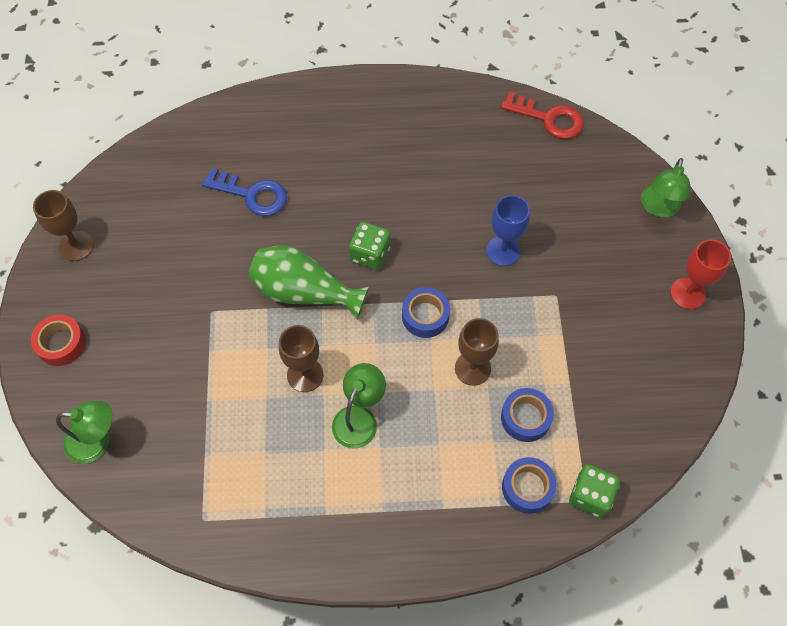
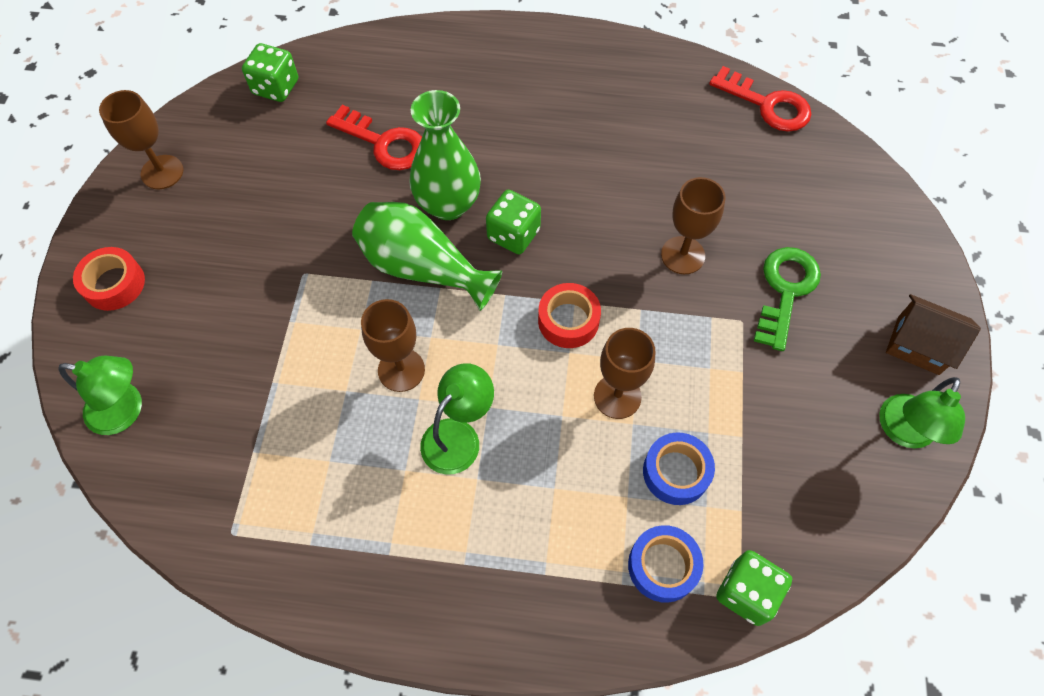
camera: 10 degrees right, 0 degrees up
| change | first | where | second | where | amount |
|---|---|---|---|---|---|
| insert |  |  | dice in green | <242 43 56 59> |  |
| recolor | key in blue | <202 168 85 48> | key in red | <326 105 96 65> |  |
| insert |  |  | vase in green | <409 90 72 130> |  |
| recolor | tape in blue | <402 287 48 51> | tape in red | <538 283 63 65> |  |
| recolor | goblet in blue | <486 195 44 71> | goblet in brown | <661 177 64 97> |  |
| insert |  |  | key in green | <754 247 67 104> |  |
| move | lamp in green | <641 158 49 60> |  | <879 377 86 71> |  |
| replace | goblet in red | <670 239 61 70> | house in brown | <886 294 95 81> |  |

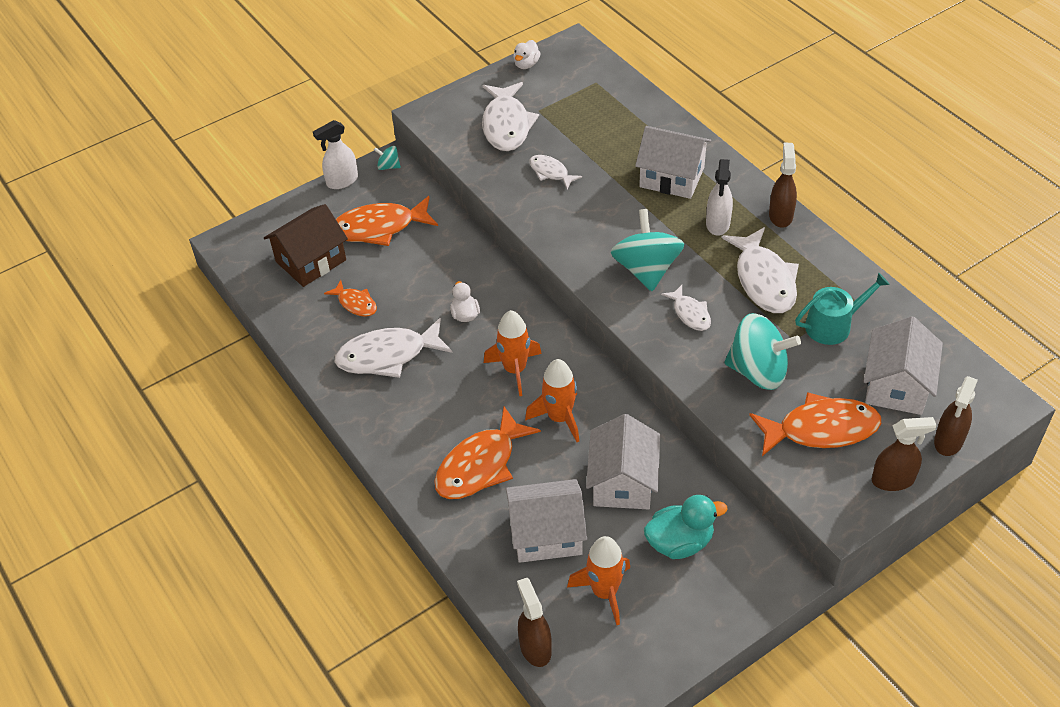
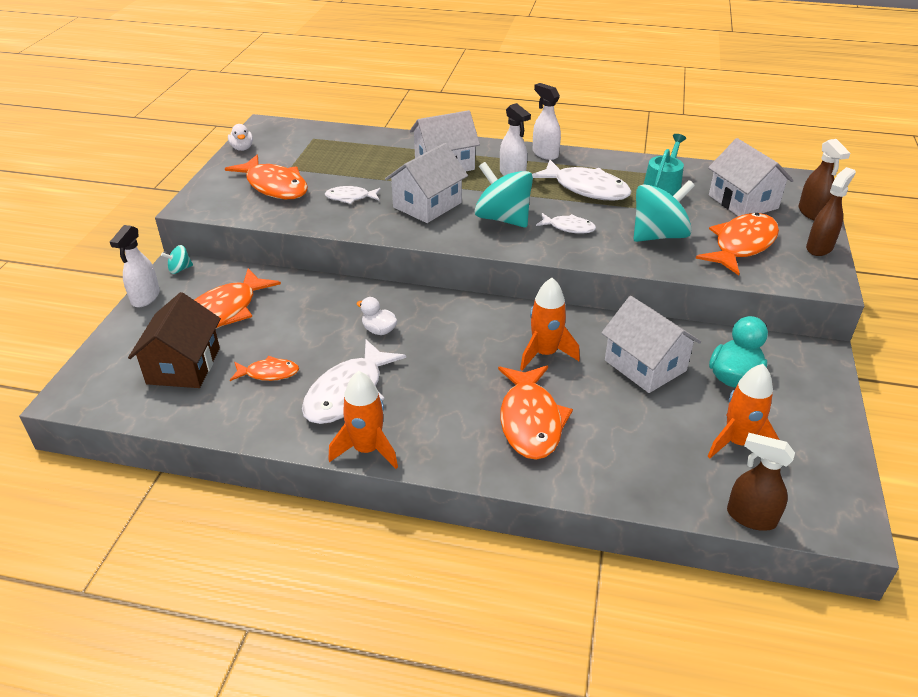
camera: 45 degrees left, 10 degrees down
| change | first | where | second | where | amount |
|---|---|---|---|---|---|
| recolor | fish in white | <482 82 57 69> | fish in orange | <225 155 83 44> |  |
| move | rocket in orange | <484 310 58 86> |  | <328 371 70 98> |  |
| move | house in white | <506 479 81 84> |  | <385 143 83 80> |  |
| recolor | spray bottle in brown | <769 143 28 85> | spray bottle in white | <533 83 28 77> |  |

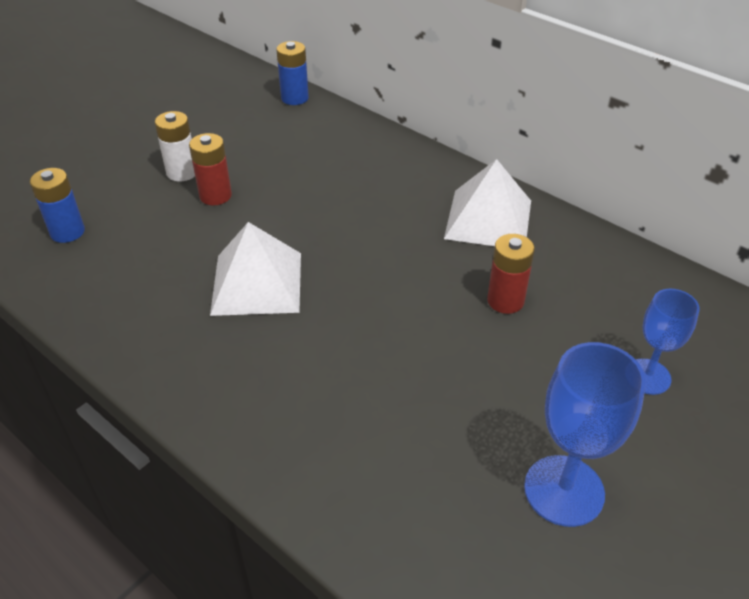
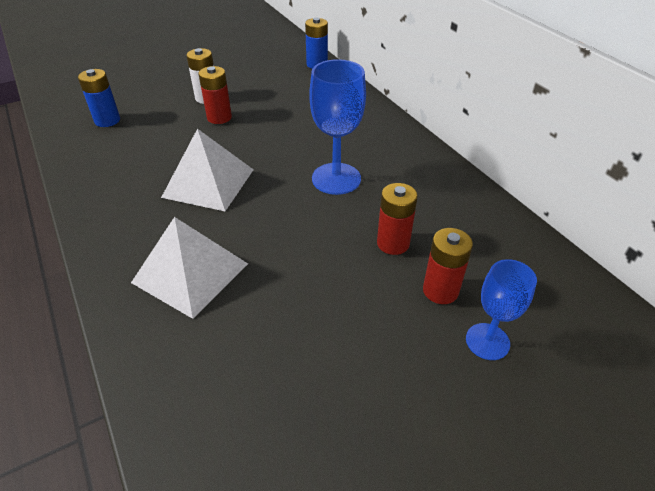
camera: 20 degrees right, 0 degrees up
| change | first | where | second | where | amount |
|---|---|---|---|---|---|
| move | pyramid in white | <444 159 87 87> |  | <131 217 117 102> |  |
| move | goblet in blue | <524 342 122 185> |  | <309 59 57 136> |  |
| insert |  |  | battery in red | <423 228 50 76> |  |

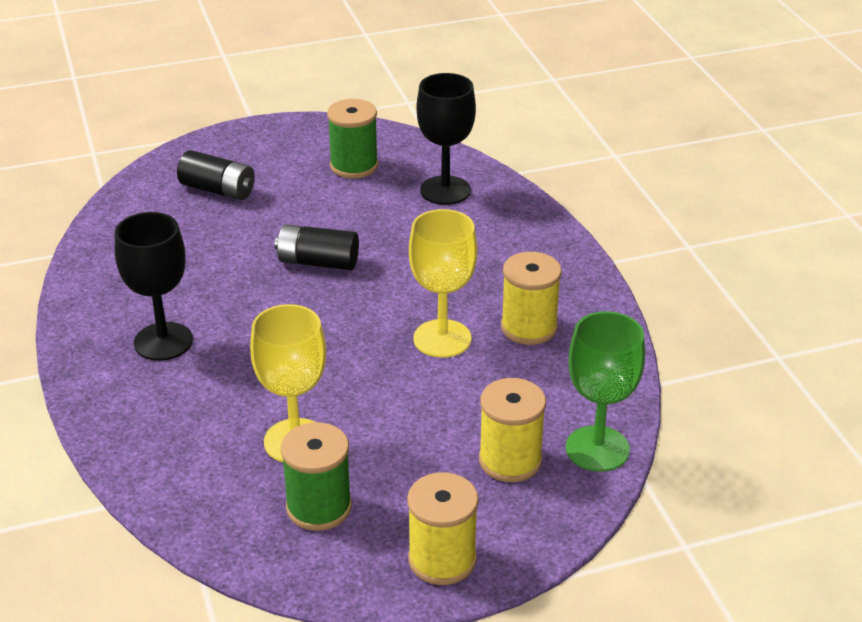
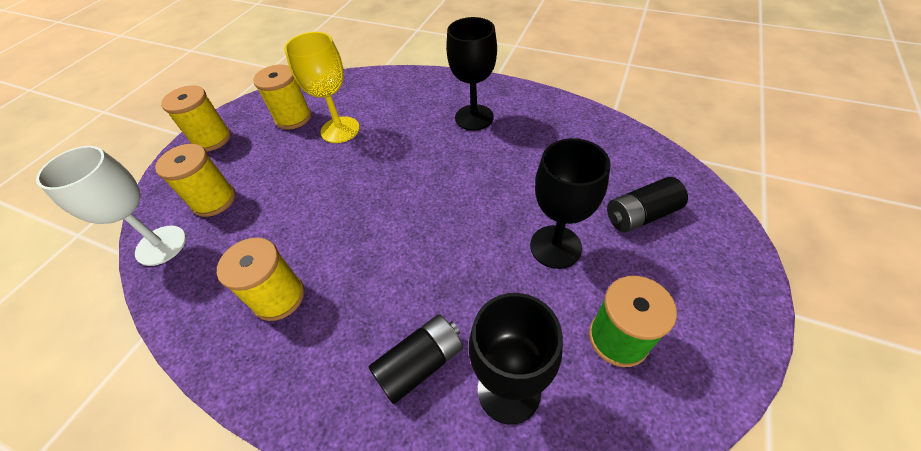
camera: 135 degrees right, 15 degrees up
| change | first | where | second | where | amount |
|---|---|---|---|---|---|
| recolor | goblet in green | <566 311 79 161> | goblet in white | <36 146 150 120> |  |
| recolor | spool in green | <281 422 71 109> | spool in yellow | <253 65 58 65> |  |
| move | battery in black | <275 224 84 46> |  | <369 314 94 90> |  |
| insert |  |  | goblet in black | <530 138 81 131> |  |
| delete | goblet in yellow | <409 209 68 149> |  |  |  |

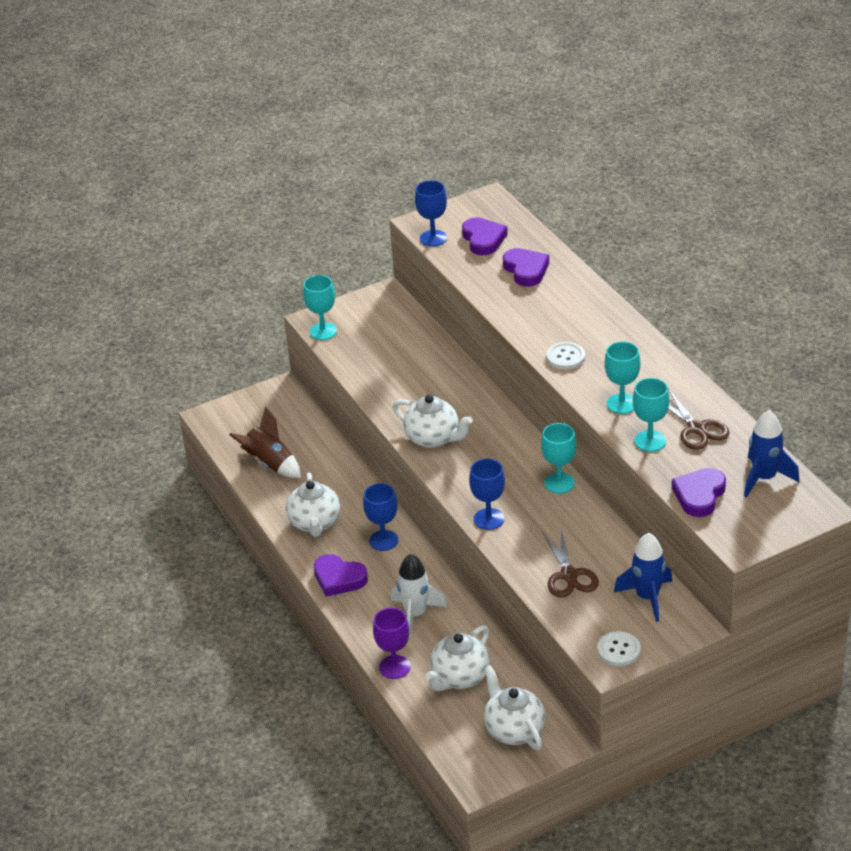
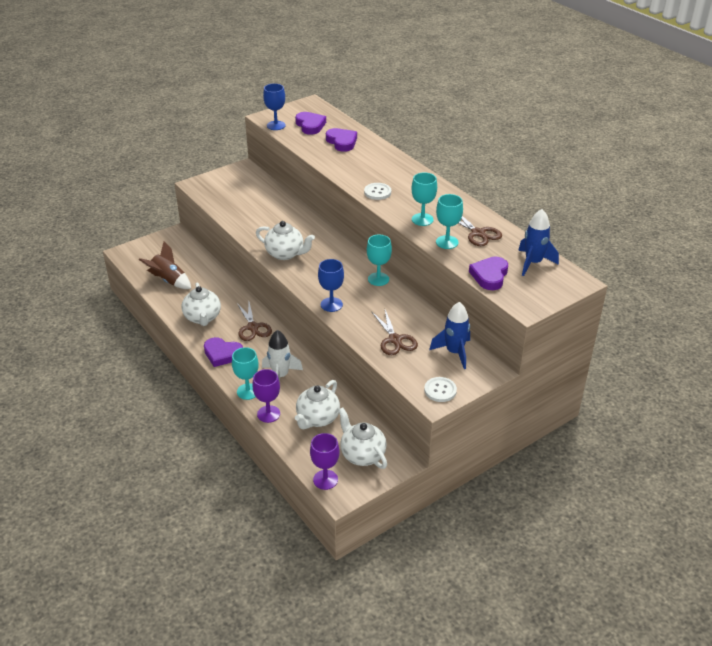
camera: 10 degrees left, 0 degrees up
| change | first | where | second | where | amount |
|---|---|---|---|---|---|
| move | goblet in turquoise | <303 275 34 65> |  | <232 347 27 53> |  |
| replace | goblet in blue | <363 483 35 68> | scissors in brown | <237 302 35 39> |  |
| insert |  |  | goblet in purple | <310 433 29 57> |  |

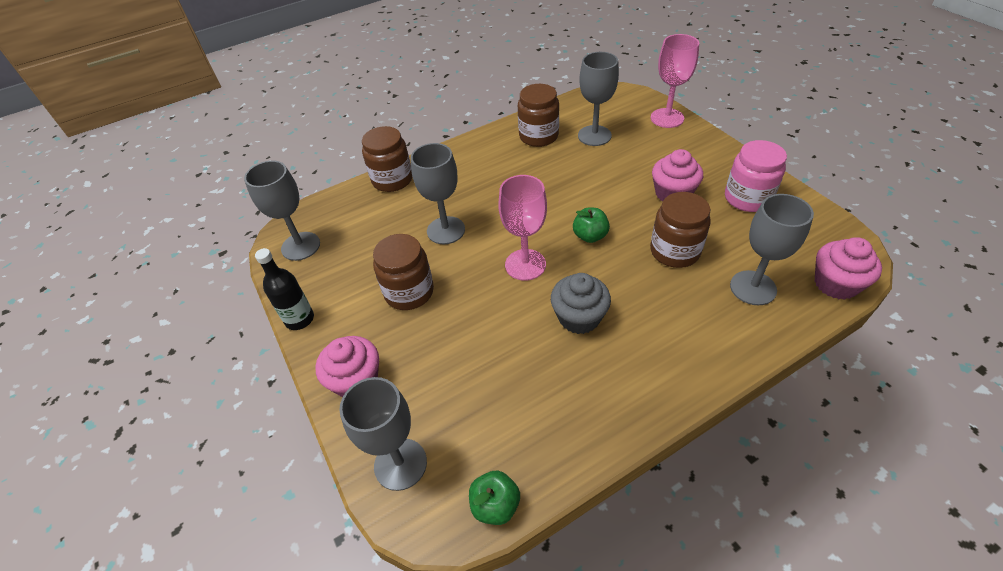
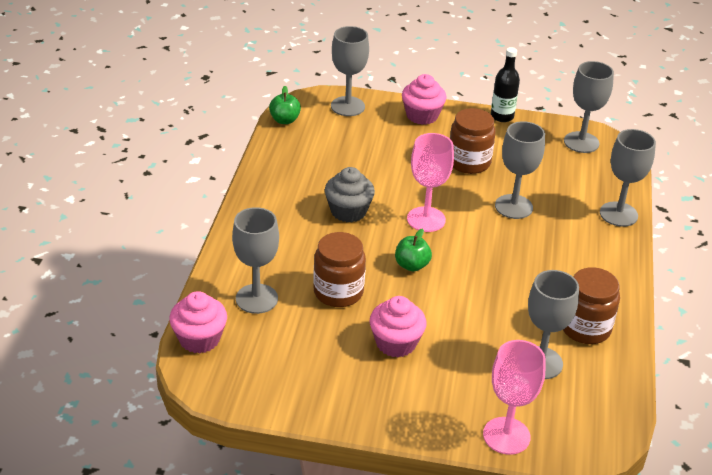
camera: 125 degrees right, 10 degrees down
| change | first | where | second | where | amount |
|---|---|---|---|---|---|
| replace | jar in brown | <362 126 50 66> | goblet in grey | <600 129 56 98> |  |
| delete | jar in pink | <725 140 62 72> |  |  |  |

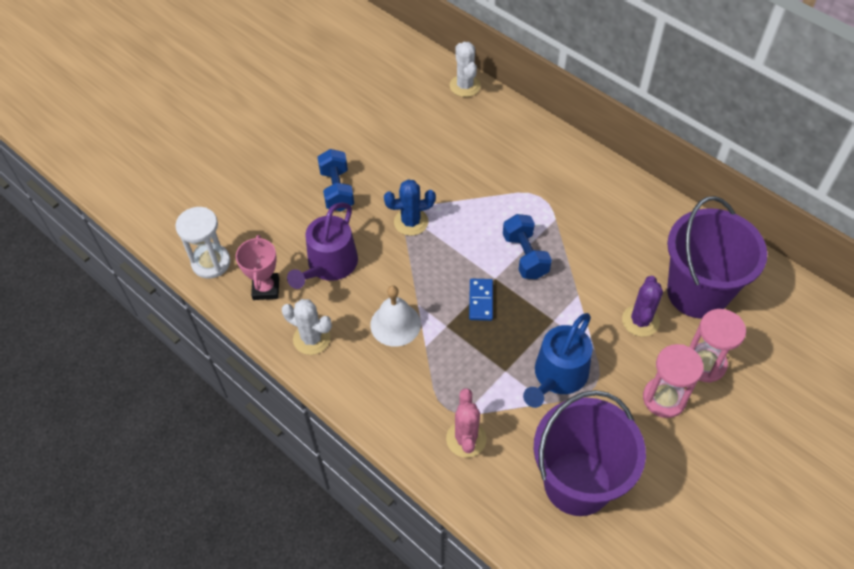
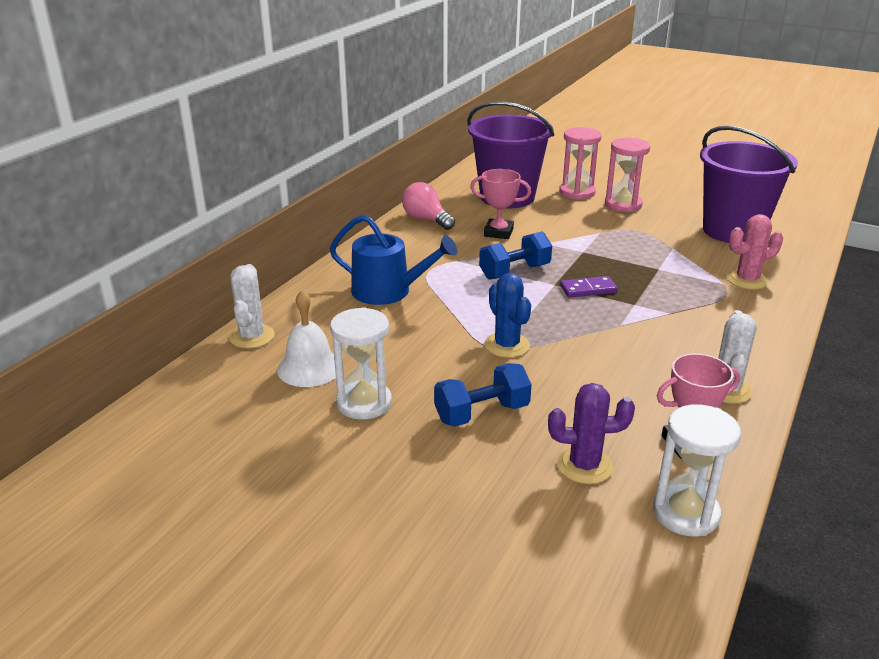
camera: 105 degrees left, 25 degrees down
| change | first | where | second | where | amount |
|---|---|---|---|---|---|
| rotate | cactus in white | <450 42 31 55> |  | <229 264 46 85> | 60 degrees counterclockwise |
| move | bell in white | <370 286 51 61> |  | <277 290 59 97> |  |
| move | watering can in blue | <523 313 70 95> |  | <330 215 127 90> |  |
| insert |  |  | hourglass in white | <330 307 62 113> |  |
| insert |  |  | light bulb in pink | <402 182 53 48> |  |
| insert |  |  | trophy in pink | <470 169 61 70> |  |
| move | cactus in purple | <622 276 41 61> |  | <548 383 87 101> |  |
| recolor | domino in blue | <469 279 24 42> | domino in purple | <560 276 58 22> |  |
| delete | watering can in purple | <287 202 71 87> |  |  |  |

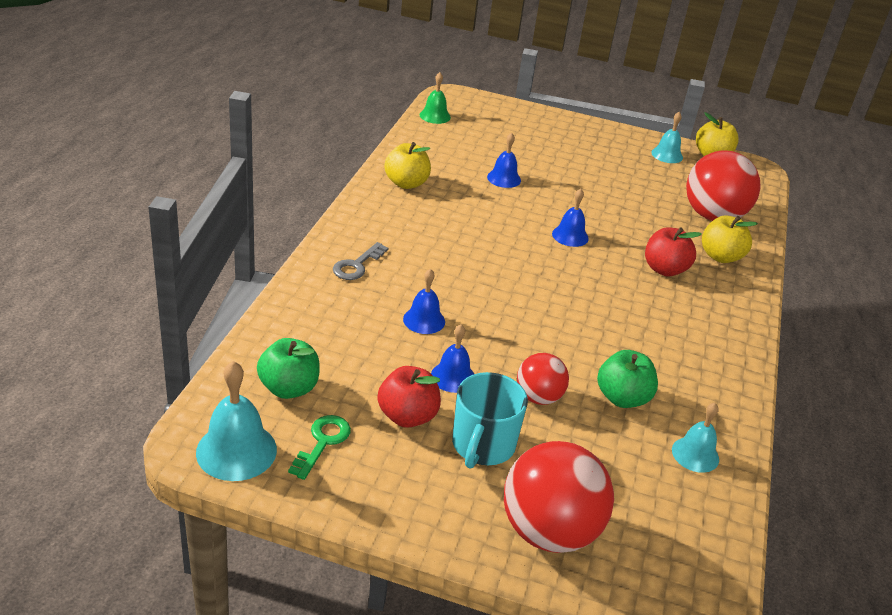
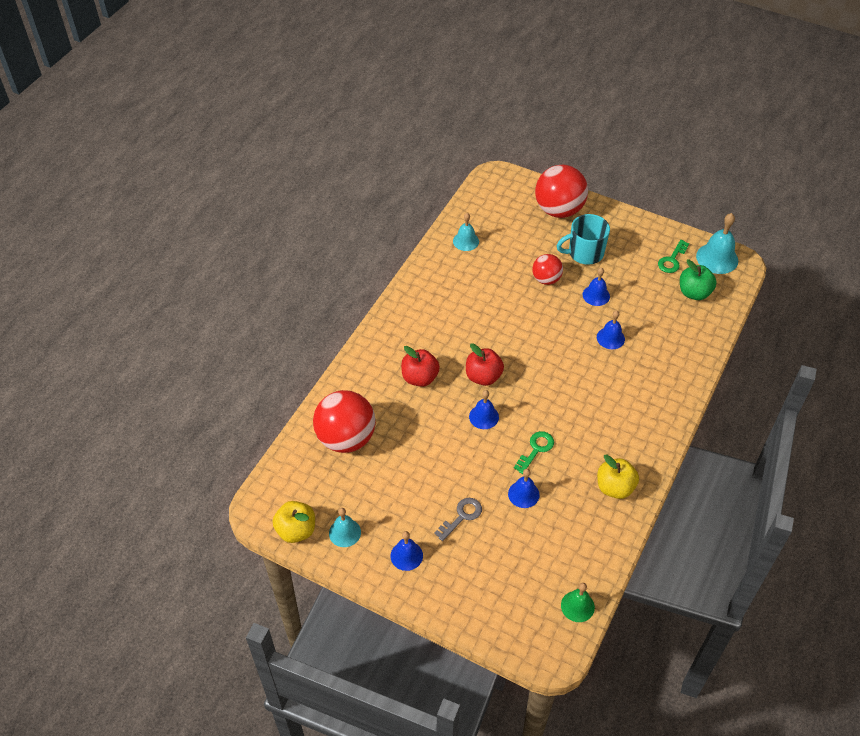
camera: 165 degrees left, 15 degrees up
| change | first | where | second | where | amount |
|---|---|---|---|---|---|
| insert |  |  | bell in blue | <390 531 33 40> |  |
| move | key in grey | <333 242 55 38> |  | <434 498 48 43> |  |
| move | apple in red | <377 366 64 62> |  | <466 343 38 43> |  |
| insert |  |  | key in green | <514 431 40 43> |  |
| rotate | mug in turquoise | <452 372 76 97> |  | <557 214 53 51> | 135 degrees counterclockwise |
| delete | apple in green | <597 350 61 58> |  |  |  |
| delete | apple in yellow | <702 215 56 48> |  |  |  |

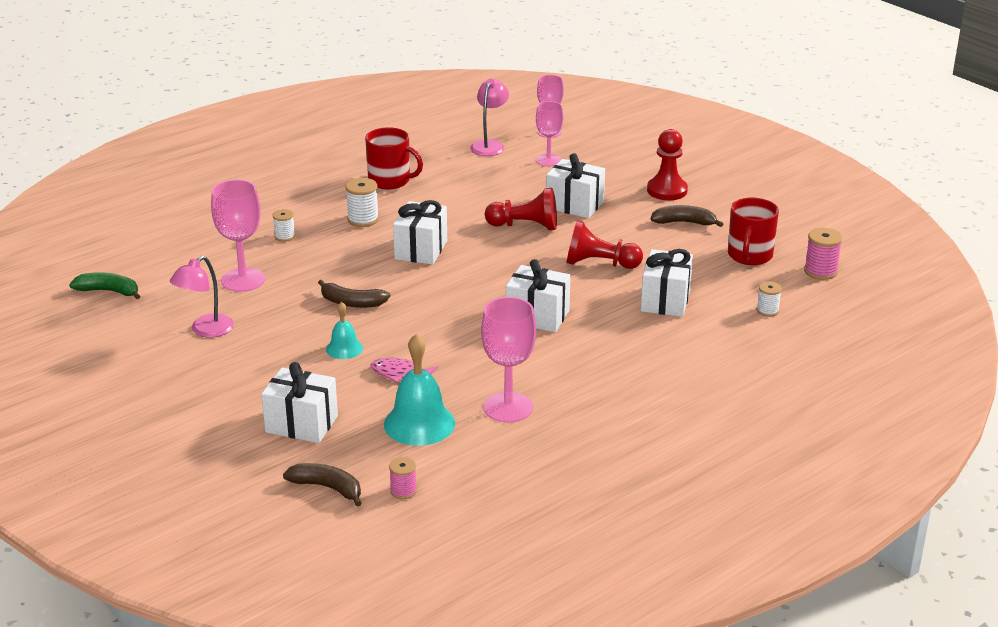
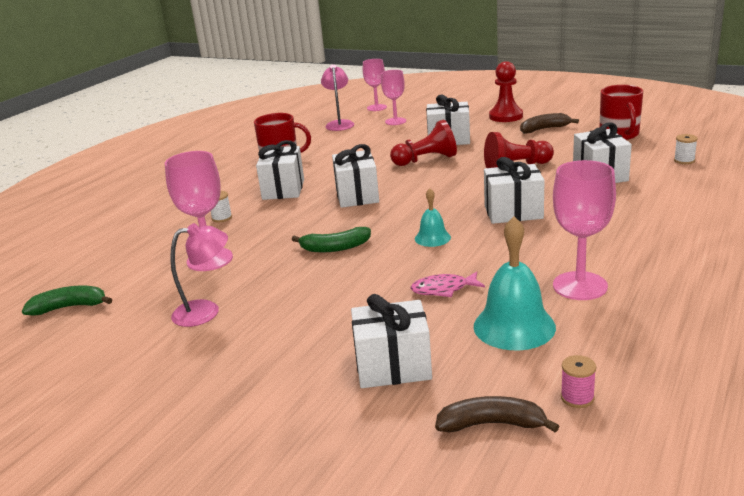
camera: 20 degrees left, 5 degrees down
| change | first | where | second | where | amount |
|---|---|---|---|---|---|
| rotate | lamp in pink | <170 256 64 82> |  | <170 223 58 104> | 120 degrees counterclockwise |
| replace | spool in white | <345 178 34 49> | gift in white | <256 140 48 60> |  |
| recolor | banana in brown | <318 280 72 28> | banana in green | <292 227 79 25> |  |
| move | bell in turquoise | <326 302 37 57> |  | <415 188 36 59> |  |
| delete | spool in pink | <804 228 39 52> |  |  |  |

